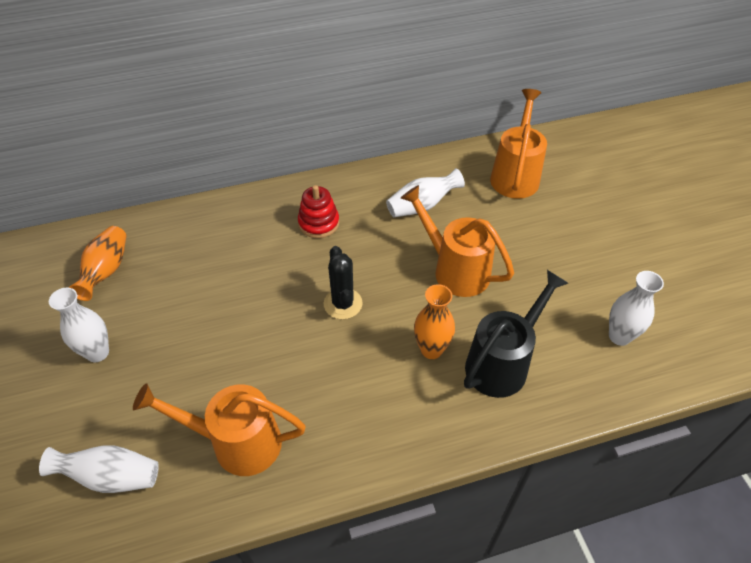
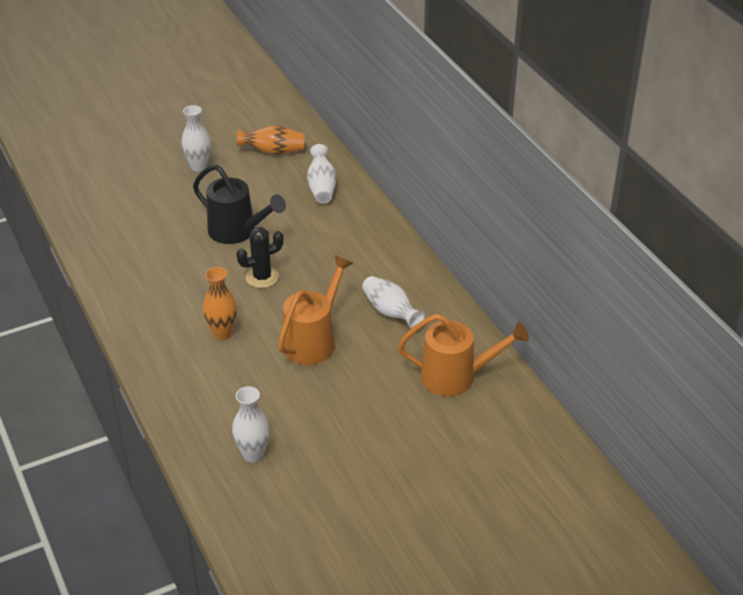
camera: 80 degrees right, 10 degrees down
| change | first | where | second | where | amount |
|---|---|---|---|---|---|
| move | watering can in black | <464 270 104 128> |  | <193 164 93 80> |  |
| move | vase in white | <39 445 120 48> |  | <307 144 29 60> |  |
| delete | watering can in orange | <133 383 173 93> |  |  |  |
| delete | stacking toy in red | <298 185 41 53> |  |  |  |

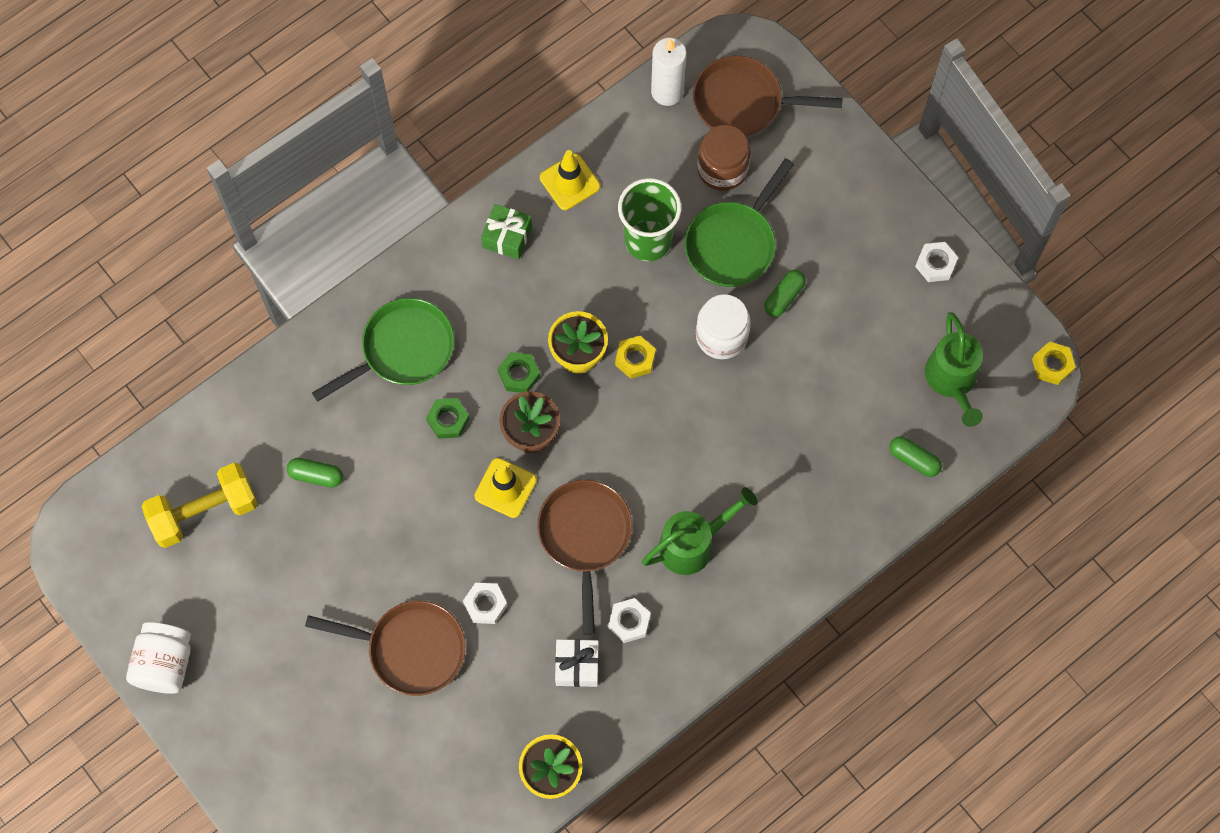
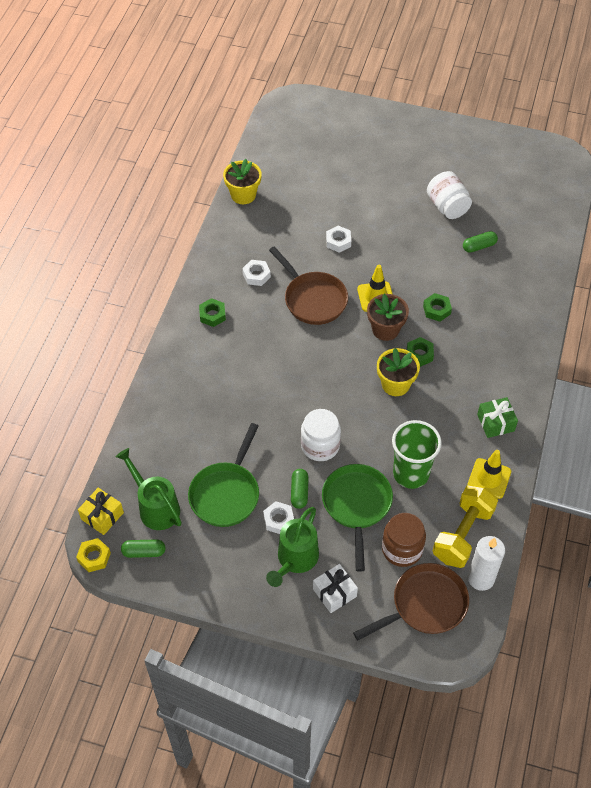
camera: 145 degrees right, 15 degrees down
| change | first | where | second | where | amount |
|---|---|---|---|---|---|
| insert |  |  | gift in yellow | <78 488 46 47> |  |
| move | capsule in green | <889 436 53 41> |  | <121 539 45 19> |  |
| move | pan in green | <312 298 142 104> |  | <188 423 71 104> |  |
| insert |  |  | nut in green | <199 298 27 29> |  |
| move | nut in white | <915 242 43 40> |  | <263 501 31 33> |  |
| move | watering can in green | <642 487 115 88> |  | <266 507 53 80> |  |
| move | gift in white | <555 639 44 48> |  | <313 564 45 49> |  |
| move | jar in white | <126 622 65 72> |  | <427 171 45 48> |  |
| move | dumbbell in yellow | <142 463 116 85> |  | <433 484 65 84> |  |
| delete | pan in brown | <305 601 161 95> |  |  |  |
| delete | nut in yellow | <615 336 41 43> |  |  |  |

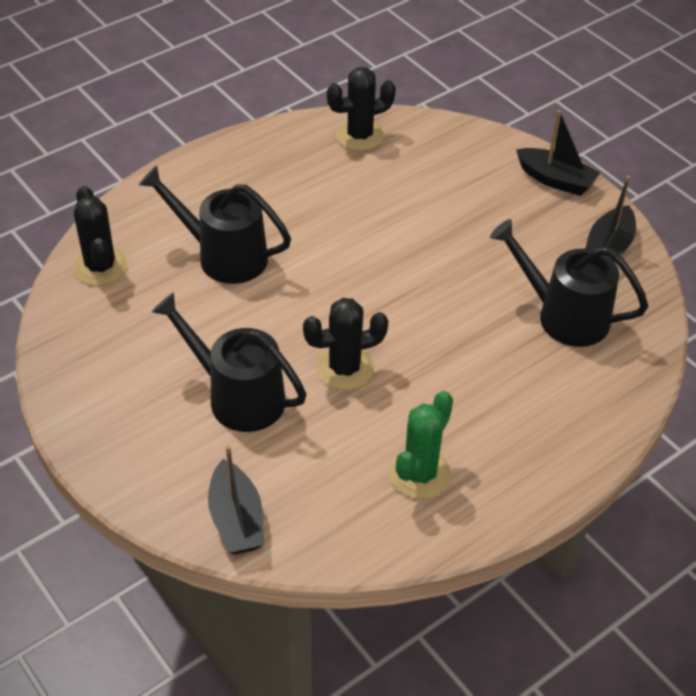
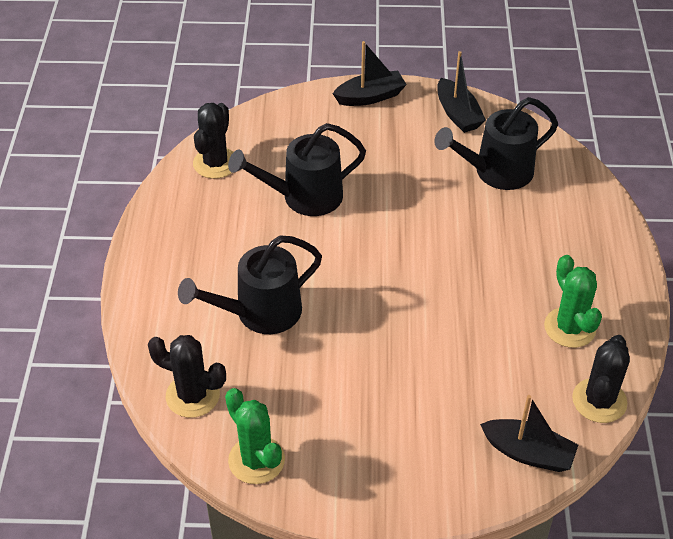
camera: 50 degrees left, 0 degrees up
| change | first | where | second | where | amount |
|---|---|---|---|---|---|
| insert |  |  | cactus in green | <225 388 60 96> |  |
| move | watering can in black | <152 292 154 140> |  | <228 123 138 93> |  |
| move | cactus in black | <303 298 85 92> |  | <572 335 58 88> |  |

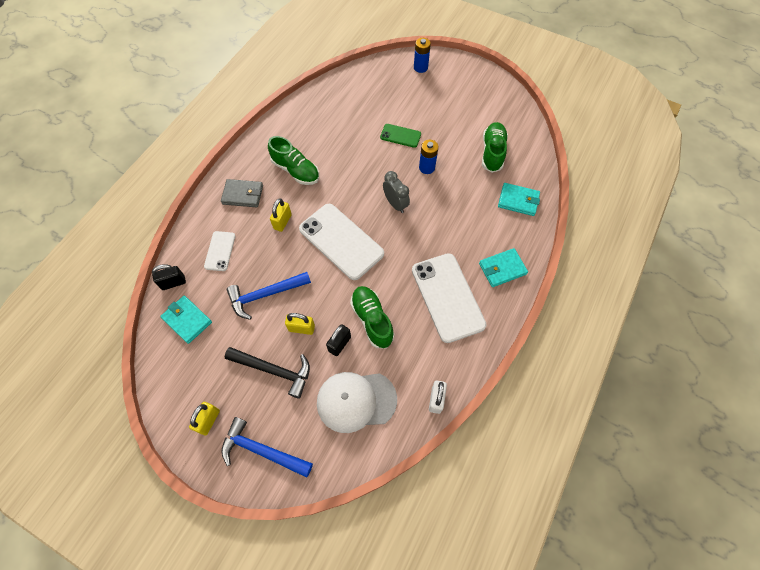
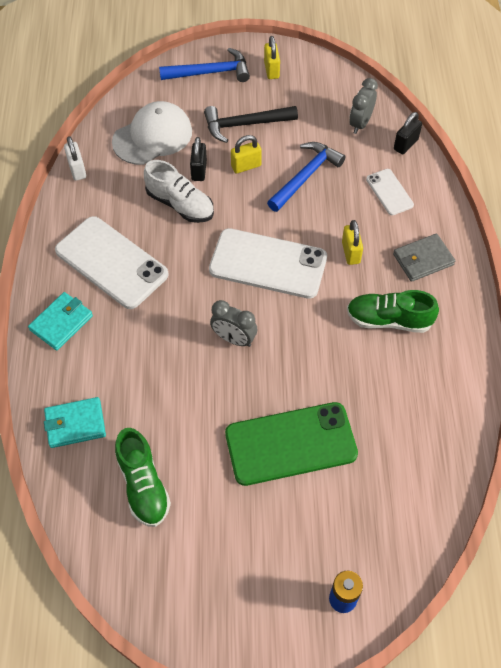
camera: 150 degrees right, 5 degrees down
| change | first | where | second | where | amount |
|---|---|---|---|---|---|
| recolor | shoe in green | <350 286 44 62> | shoe in white | <144 160 70 63> |  |
| resize | phone in green | <380 124 41 24> |  | <225 402 133 84> | x1.98 |
| replace | wallet in turquoise | <160 296 52 48> | clock in grey | <349 78 29 56> |  |
| delete | battery in blue | <419 140 19 34> |  |  |  |

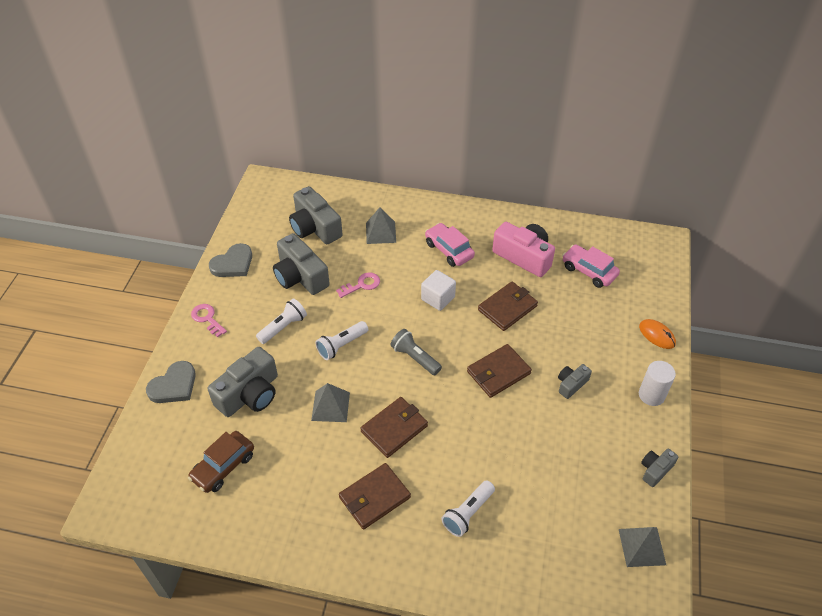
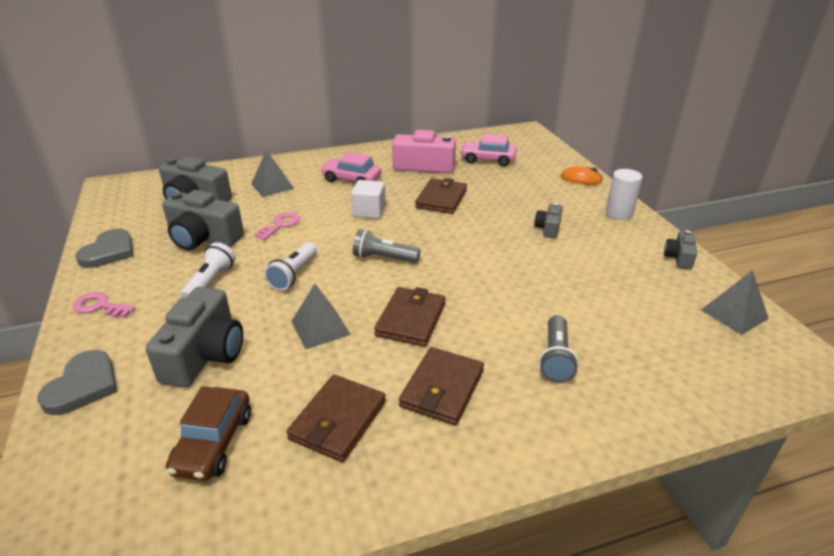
camera: 30 degrees left, 15 degrees down
| change | first | where | second | where | amount |
|---|---|---|---|---|---|
| move | wallet in brown | <467 344 65 54> |  | <286 375 100 87> |  |
| recolor | flashlight in white | <442 480 53 57> | flashlight in grey | <539 315 40 67> |  |

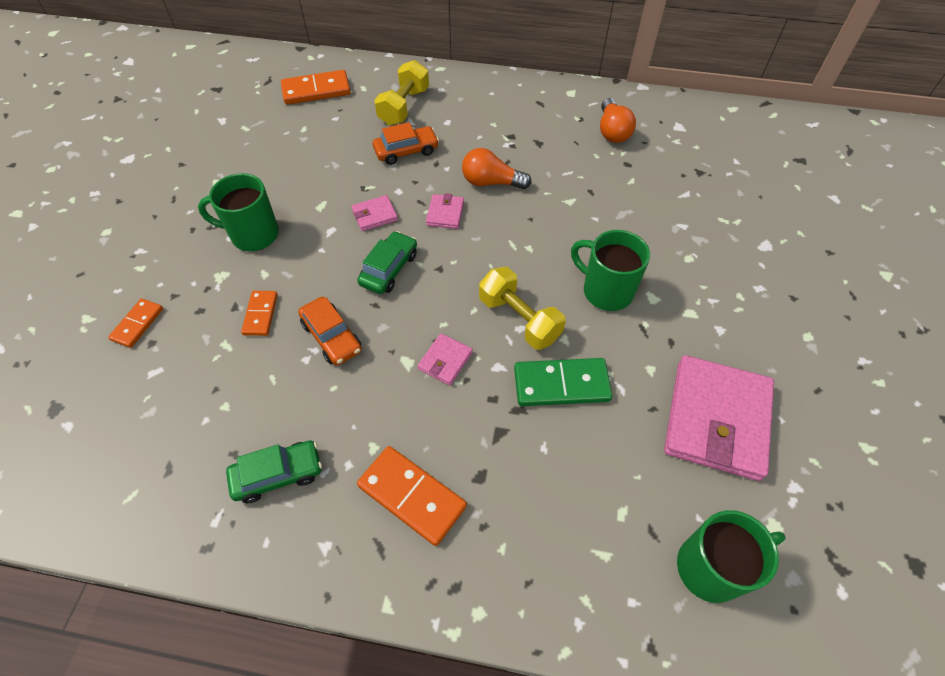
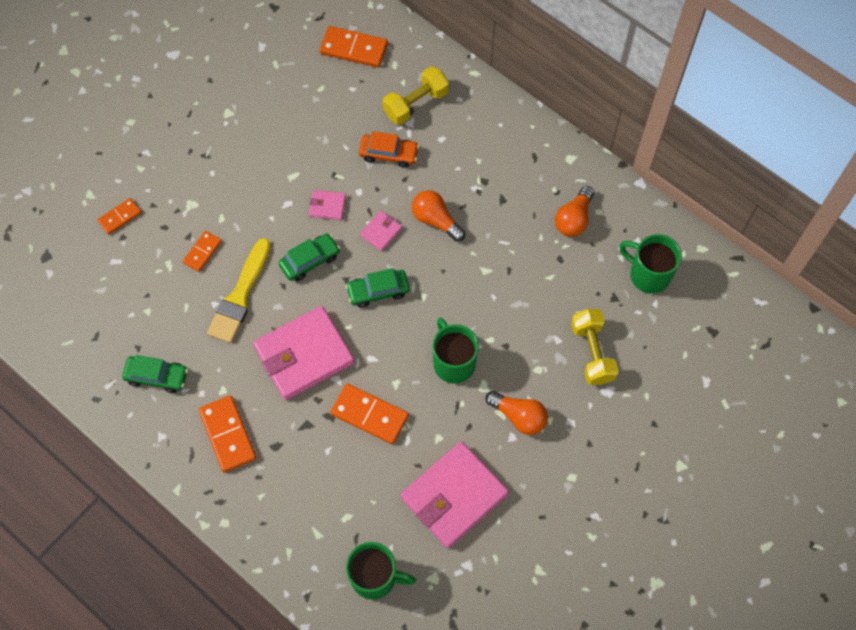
camera: 30 degrees right, 10 degrees up
| change | first | where | second | where | amount |
|---|---|---|---|---|---|
| replace | car in orange | <298 297 64 69> | brush in yellow | <207 238 64 105> |  |
| resize | wallet in pink | <418 333 55 52> |  | <253 306 101 94> | x2.28 |
| recolor | domino in green | <514 358 98 48> | domino in orange | <331 383 78 61> |  |
| insert |  |  | car in green | <346 268 63 40> |  |
| insert |  |  | light bulb in orange | <486 391 62 44> |  |
| move | dumbbell in yellow | <479 267 87 83> |  | <571 309 48 76> |  |
| move | mug in green | <198 173 81 78> |  | <619 234 63 60> |  |

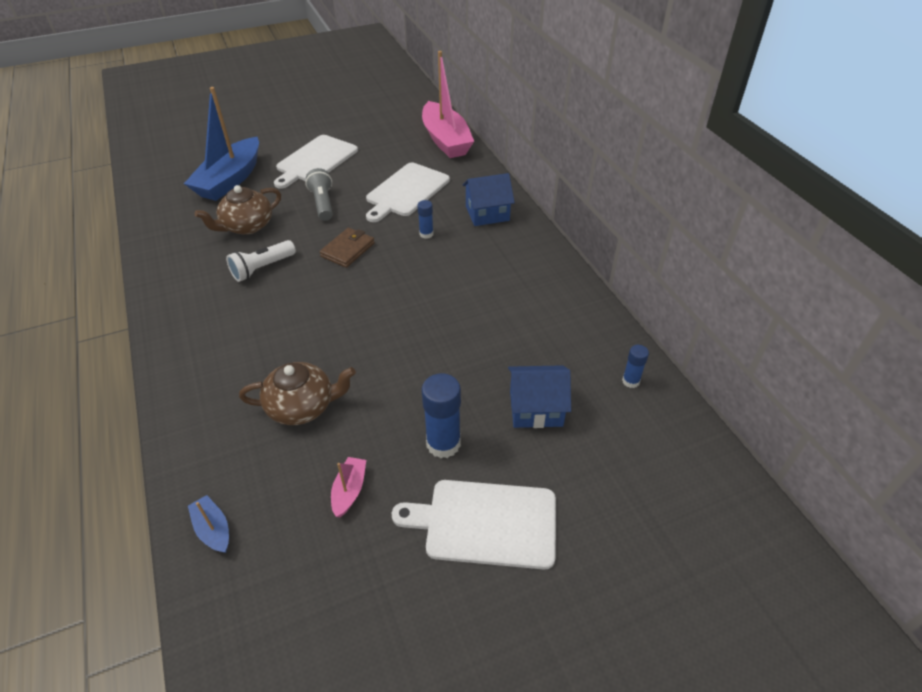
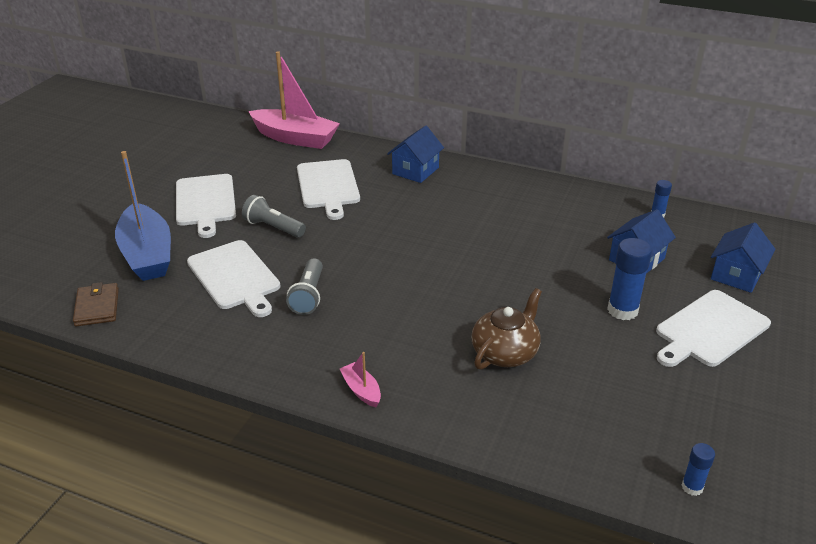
camera: 45 degrees left, 10 degrees down
| change | first | where | second | where | amount |
|---|---|---|---|---|---|
| move | wallet in brown | <319 228 56 40> |  | <73 282 46 45> |  |
| replace | teapot in brown | <195 185 86 50> | cutting board in white | <187 240 93 77> |  |
| recolor | flashlight in white | <226 240 70 42> | flashlight in grey | <286 258 37 57> |  |
| move | boat in pink | <331 457 35 60> |  | <340 352 41 55> |  |
| move | glue stick in blue | <417 200 17 39> |  | <682 443 33 53> |  |
| insert |  |  | house in blue | <711 222 64 71> |  |
| delete | boat in blue | <188 495 41 58> |  |  |  |

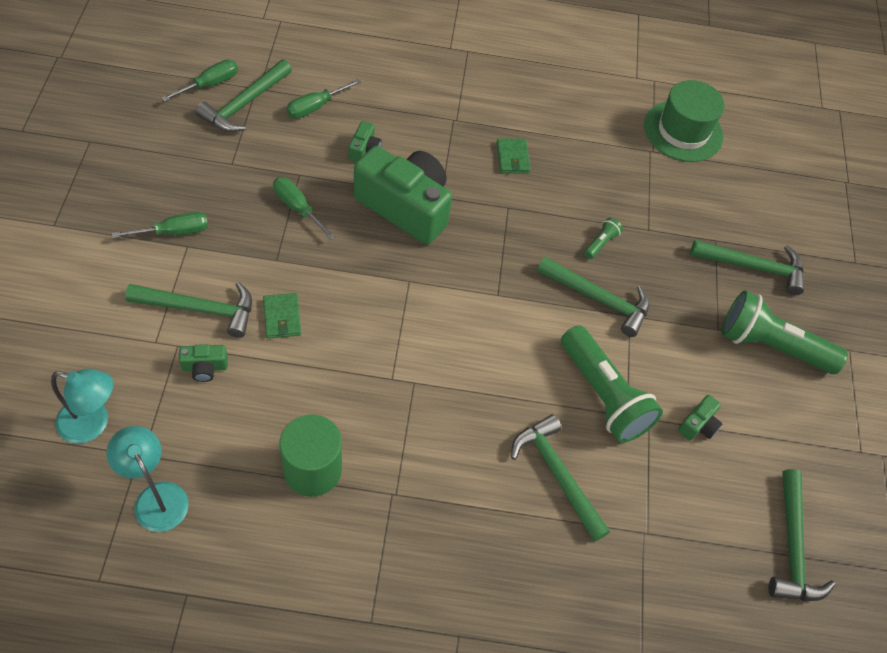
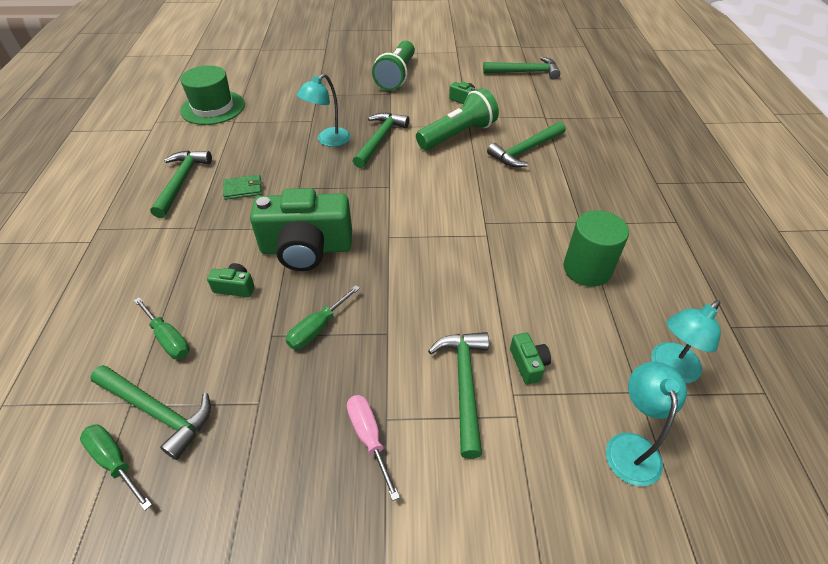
camera: 90 degrees left, 10 degrees down
| change | first | where | second | where | amount |
|---|---|---|---|---|---|
| move | hammer in green | <690 240 114 55> |  | <150 150 62 68> |  |
| rotate | camera in green | <354 146 98 99> |  | <250 188 102 83> | 120 degrees counterclockwise |
| replace | flashlight in green | <584 218 39 41> | lamp in turquoise | <297 74 54 73> |  |
| recolor | screwdriver in green | <112 212 96 26> | screwdriver in pink | <347 395 53 106> |  |
| delete | wallet in green | <263 293 38 45> |  |  |  |

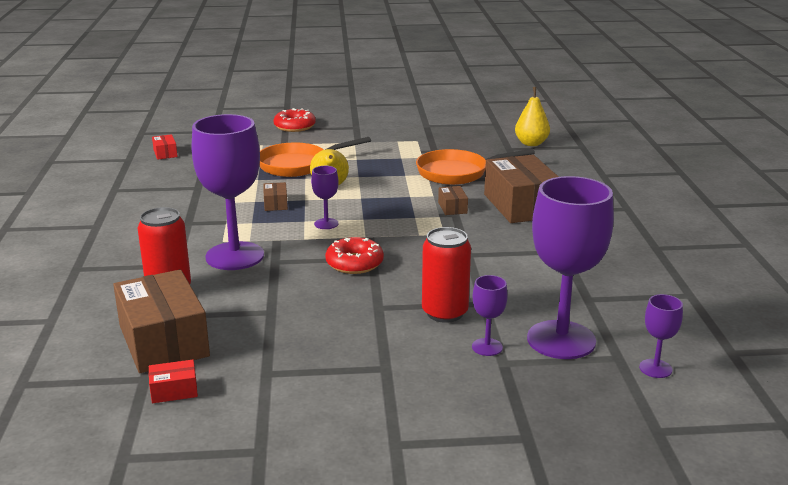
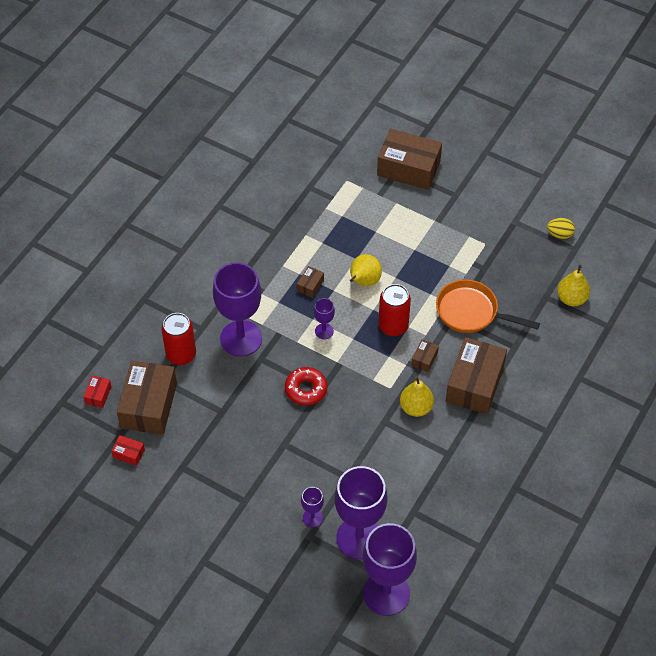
camera: 35 degrees right, 30 degrees up
| change | first | where | second | where | amount |
|---|---|---|---|---|---|
| move | box in red | <152 134 26 26> |  | <84 376 28 32> |  |
| resize | goblet in purple | <639 294 44 84> |  | <363 523 54 93> | x2.23 |
| replace | donut in red | <274 108 42 24> | box in brown | <377 129 65 61> |  |
| move | can in red | <422 227 49 96> |  | <378 284 33 52> |  |
| insert |  |  | pear in yellow | <400 376 34 41> |  |
| insert |  |  | egg in yellow | <547 218 28 21> |  |
| delete | pan in orange | <259 137 112 40> |  |  |  |

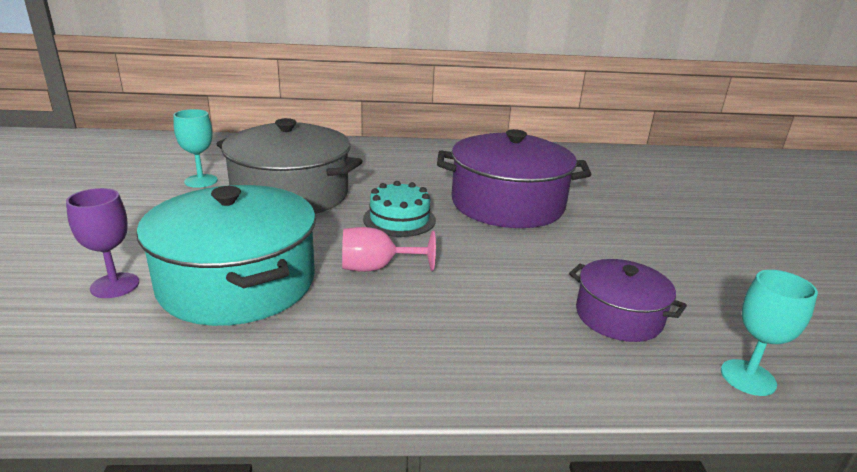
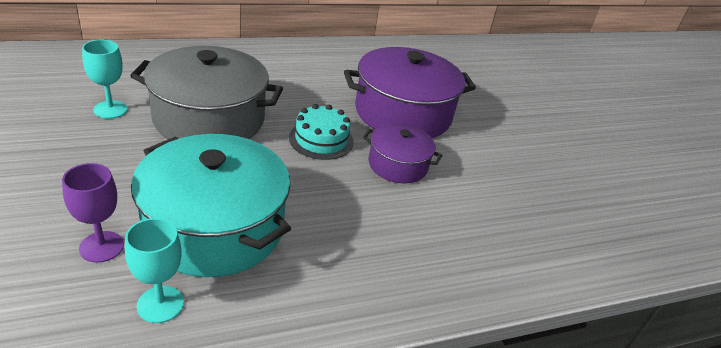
camera: 20 degrees left, 10 degrees up
| change | first | where | second | where | amount |
|---|---|---|---|---|---|
| move | goblet in turquoise | <721 270 97 126> |  | <125 218 59 105> |  |
| move | pot in purple | <569 259 118 83> |  | <363 123 79 61> |  |
| delete | goblet in pink | <342 227 94 45> |  |  |  |

